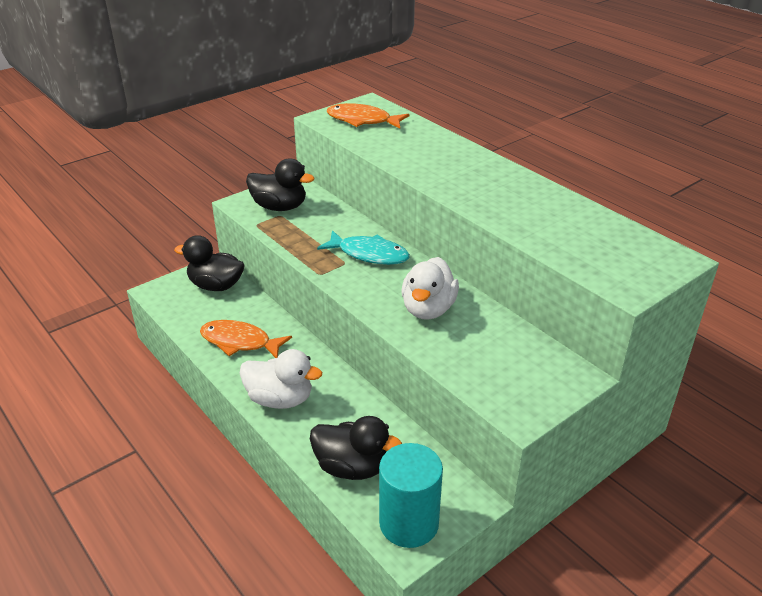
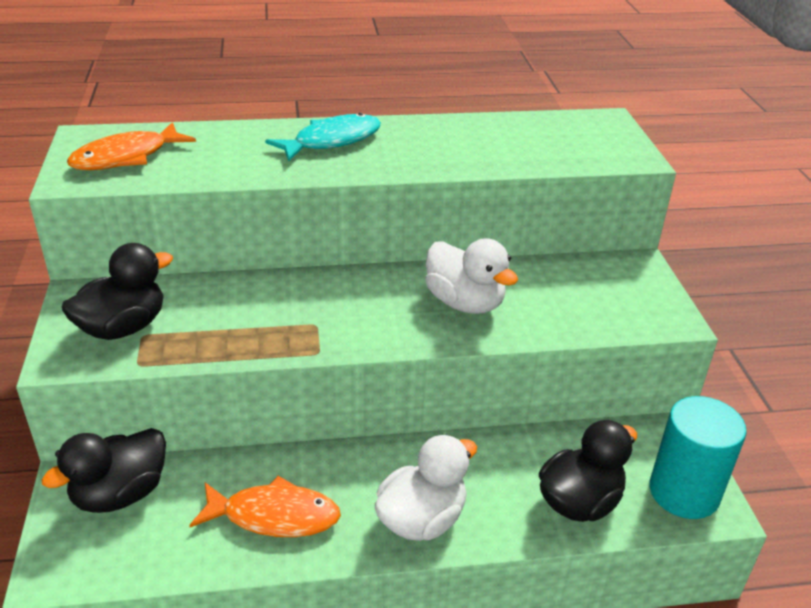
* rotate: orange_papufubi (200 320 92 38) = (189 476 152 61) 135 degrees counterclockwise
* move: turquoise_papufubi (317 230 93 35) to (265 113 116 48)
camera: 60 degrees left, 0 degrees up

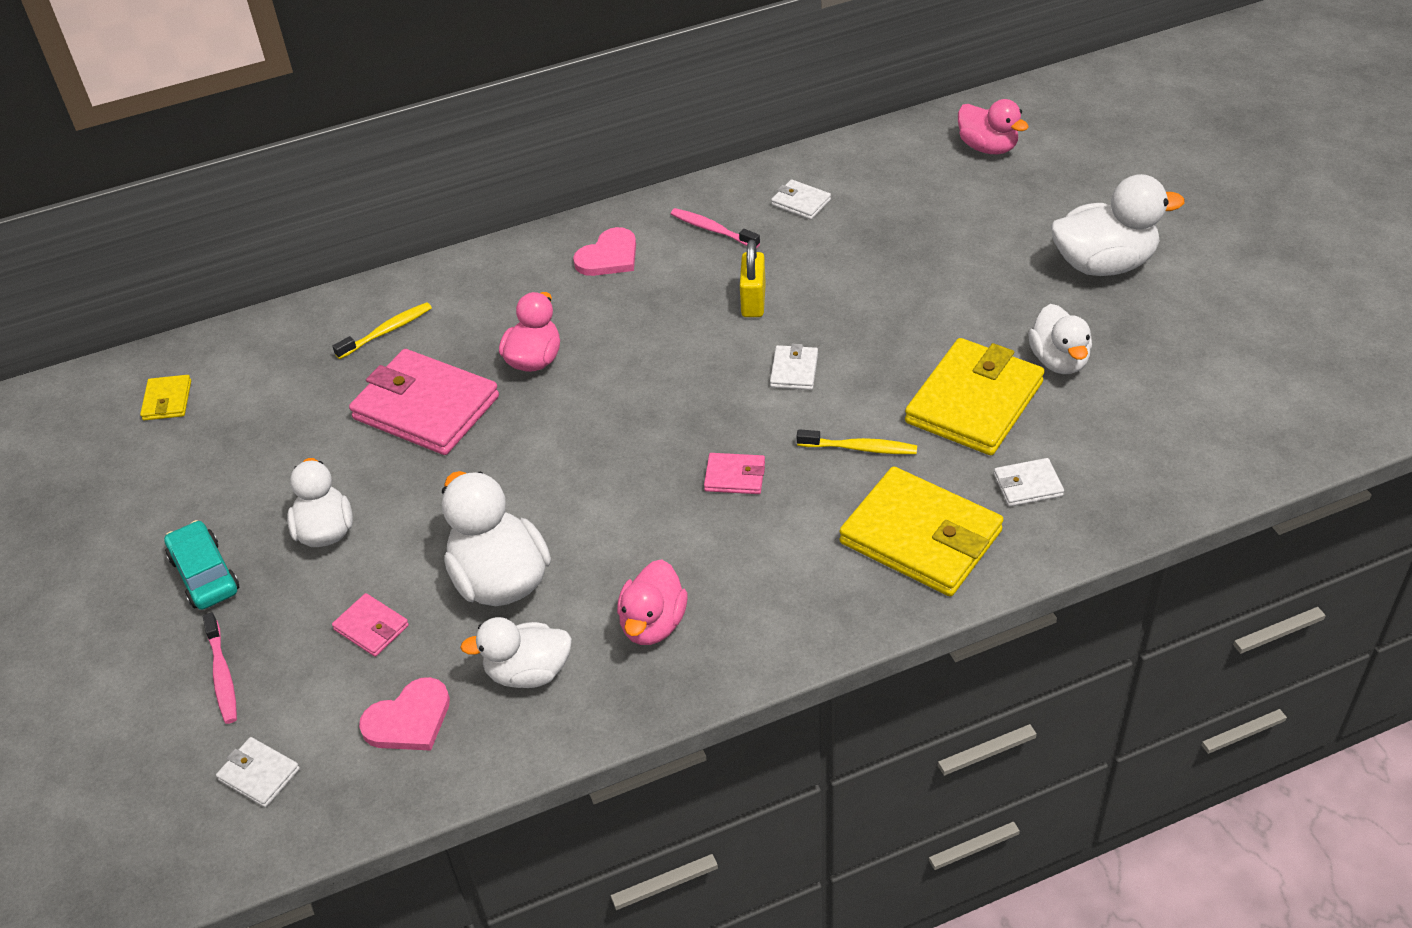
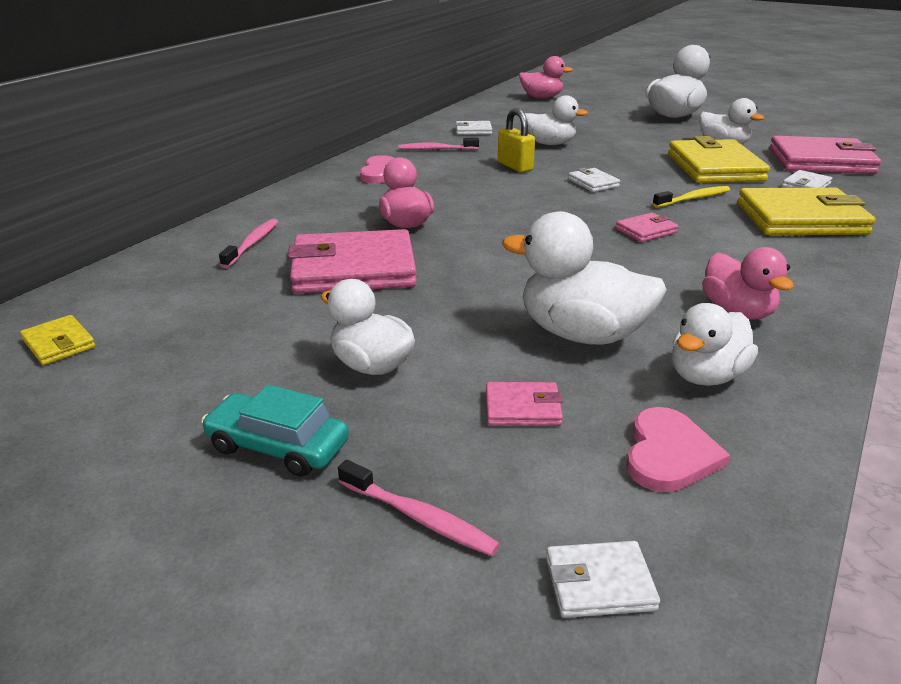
* recolor: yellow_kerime (332 302 100 57) to pink_kerime (219 219 59 49)
* insert: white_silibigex (525 95 63 50)
* insert: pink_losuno (769 136 112 38)
camera: 40 degrees left, 15 degrees down

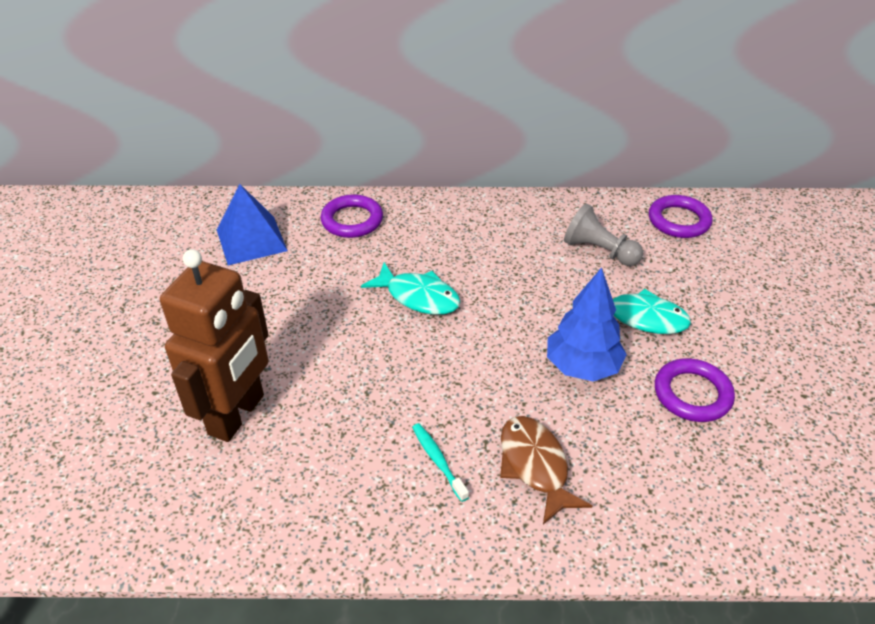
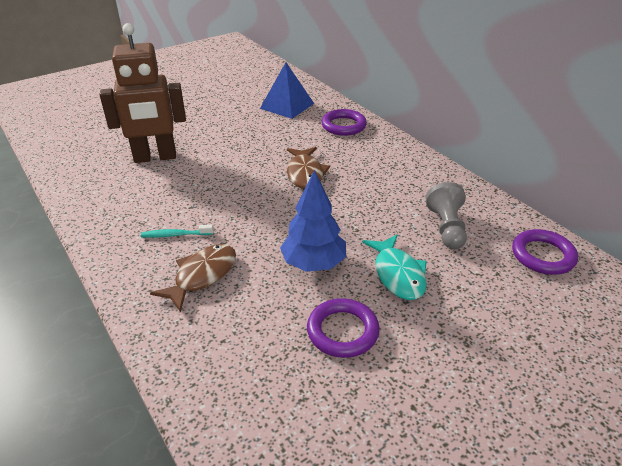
* rotate: turquoise_kerime (412 423 57 79) = (141 225 73 13) 120 degrees counterclockwise
* recolor: turquoise_papufubi (361 262 99 53) to brown_papufubi (287 147 43 42)
camera: 55 degrees right, 5 degrees down

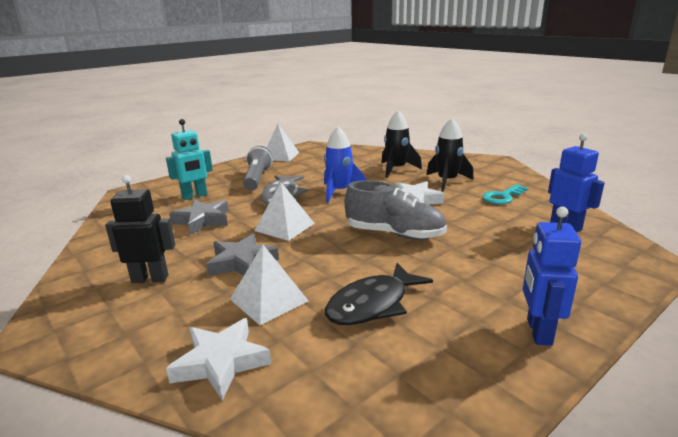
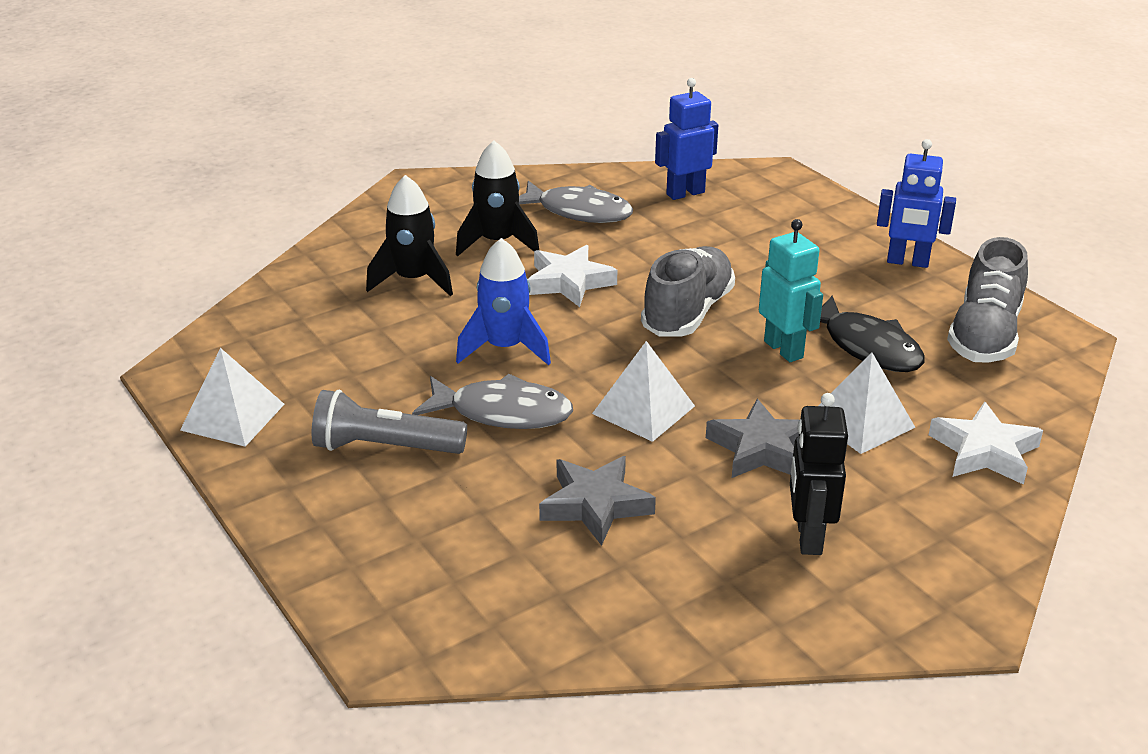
* replace: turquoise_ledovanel (482 184 46 20) to grey_papufubi (519 181 114 42)
* move: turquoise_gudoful (166 119 47 81) to (759 219 64 143)
* insert: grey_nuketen (947 237 81 126)
camera: 85 degrees left, 10 degrees up

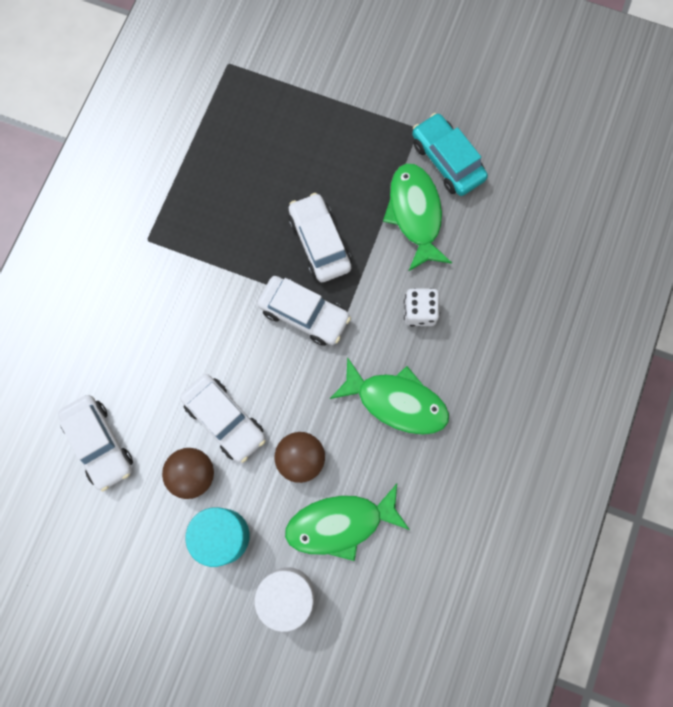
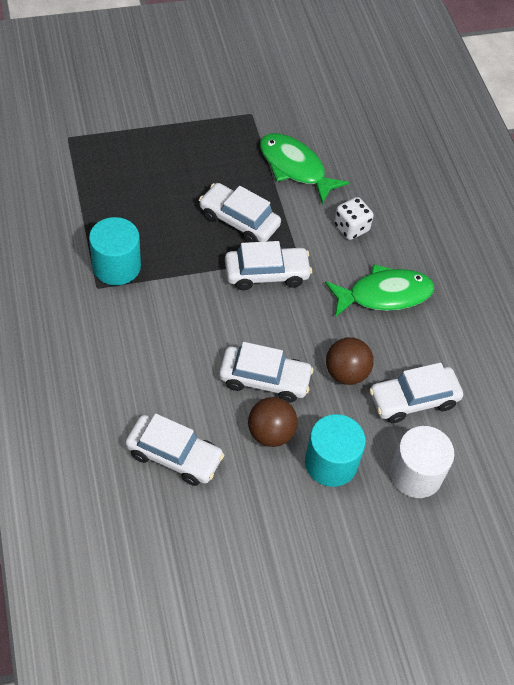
* insert: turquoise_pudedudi (89 217 52 68)
* replace: green_papufubi (285 484 125 77) to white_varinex (369 363 94 60)
* delete: turquoise_varinex (412 113 76 83)
camera: 40 degrees left, 20 degrees down

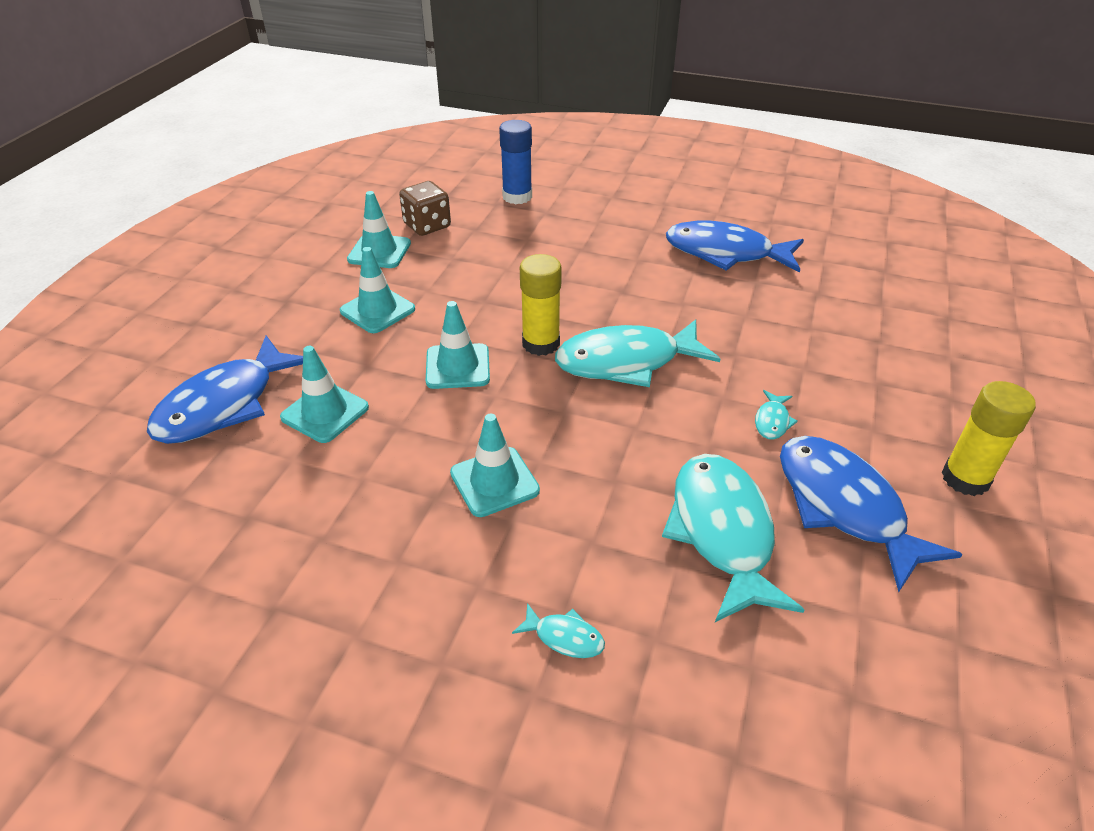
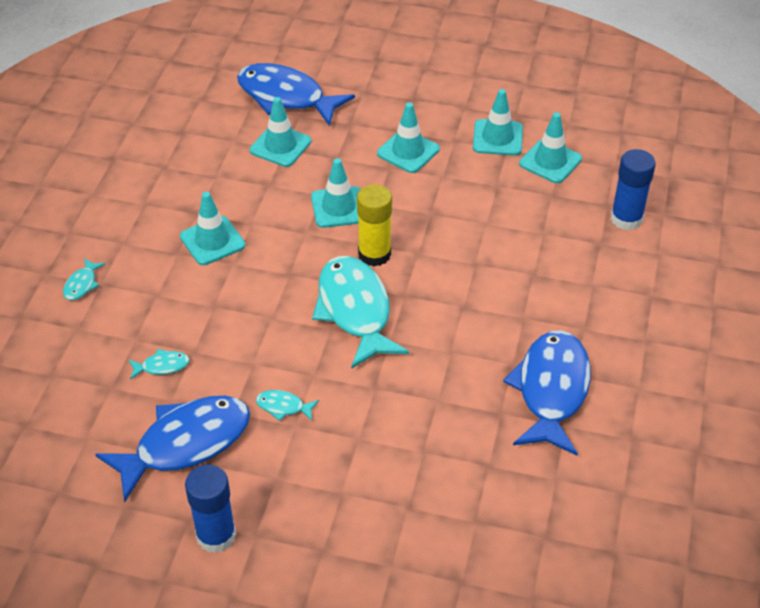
* resize: turquoise_papufubi (662 454 142 168) = (128 349 62 31) x0.41
* recolor: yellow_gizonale (942 381 94 115) to blue_gizonale (185 465 51 88)
* replace: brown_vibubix (399 181 52 55) to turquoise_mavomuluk (519 112 63 71)
camera: 85 degrees right, 5 degrees up

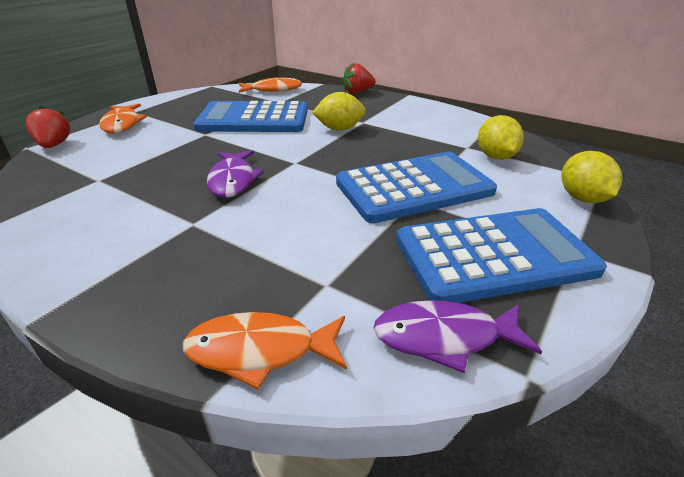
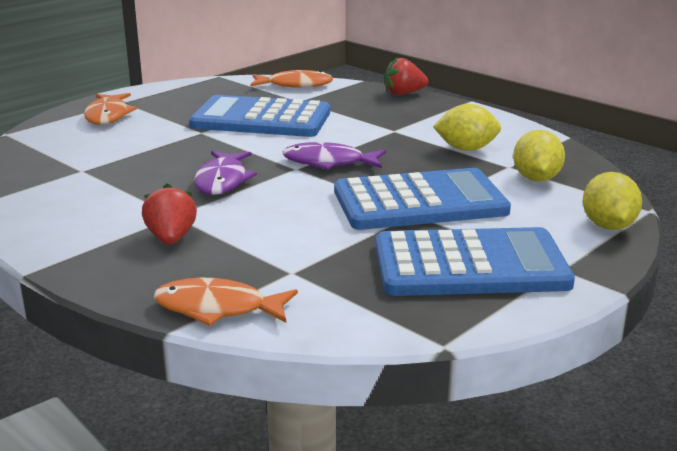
* move: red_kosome (25 106 46 42) to (142 184 55 60)
* move: purple_papufubi (373 300 169 73) to (283 142 103 28)
* move: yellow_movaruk (312 92 54 39) to (433 104 68 47)
camera: 10 degrees right, 10 degrees down

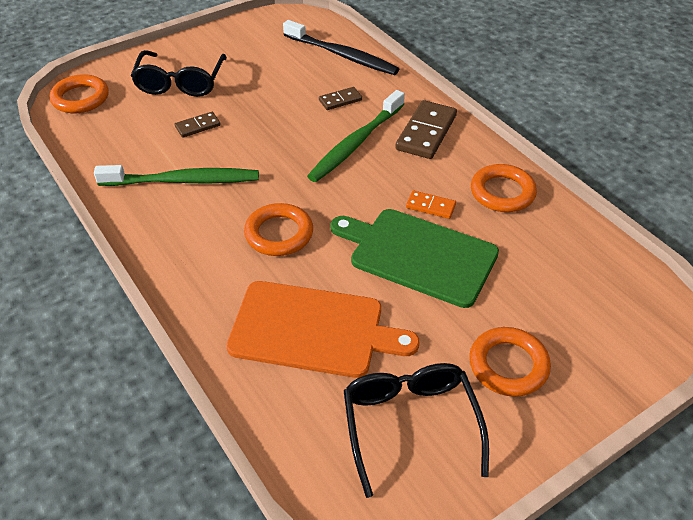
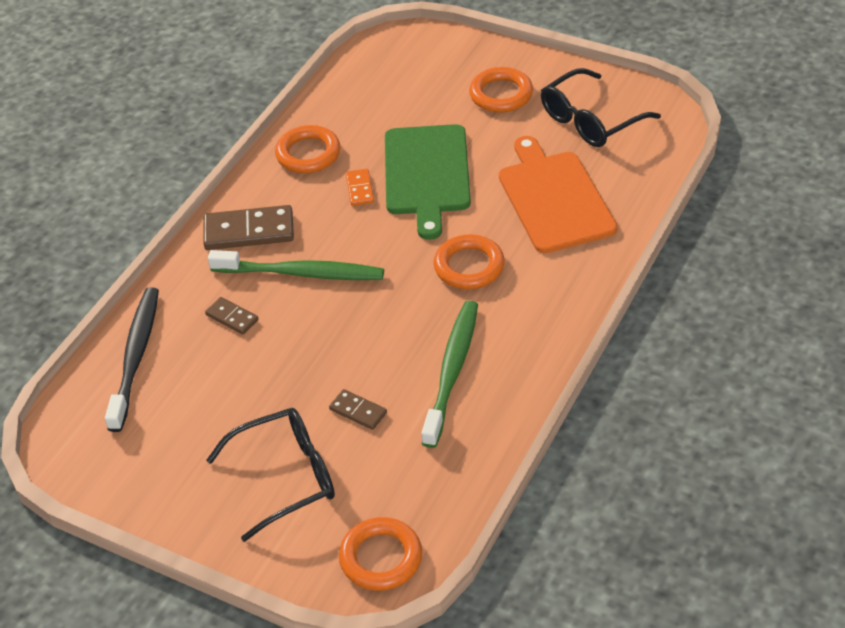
* rotate: green_kerime (94 165 165 21) = (421 301 57 147) 45 degrees clockwise
camera: 115 degrees left, 0 degrees up

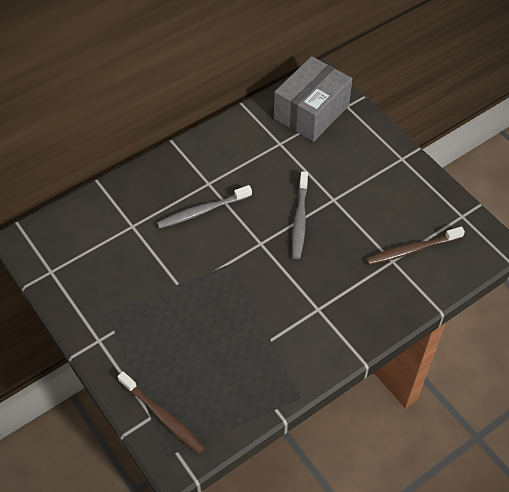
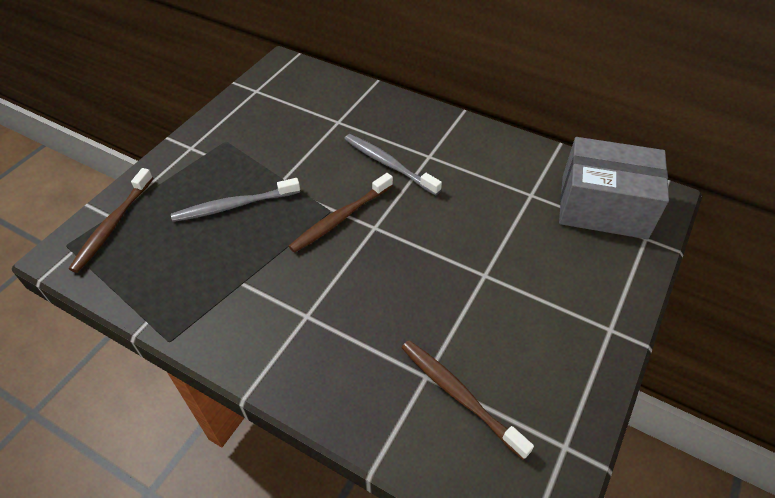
* move: grey_kerime (292 171 16 88) to (171 178 129 44)
* insert: brown_kerime (289 173 104 80)
camera: 65 degrees right, 5 degrees down

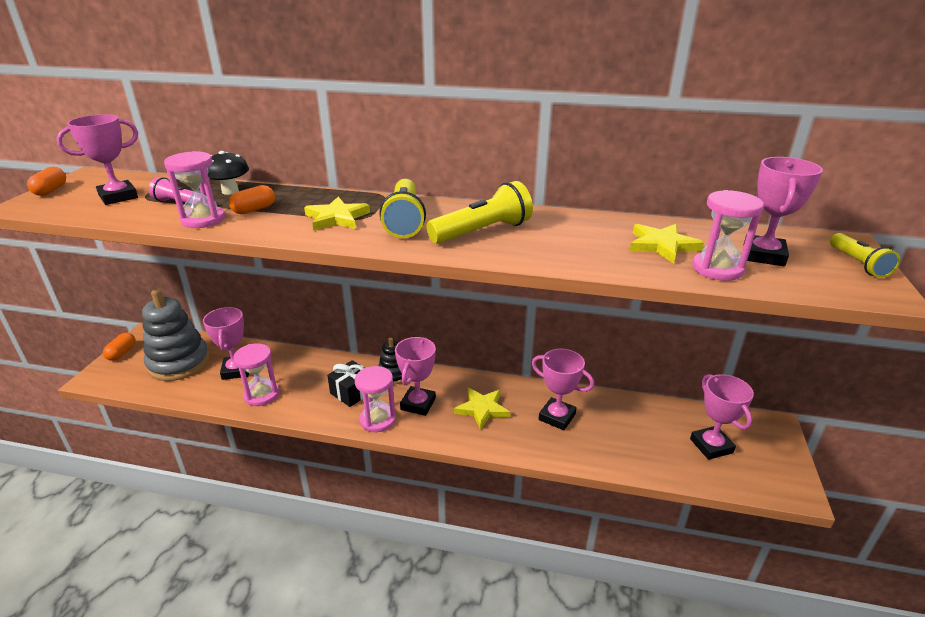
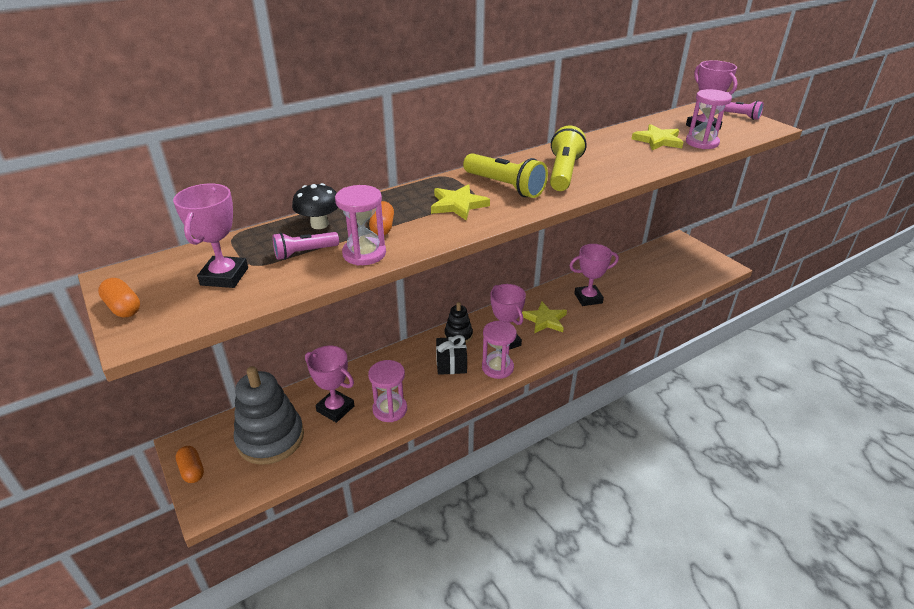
* recolor: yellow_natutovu (830 233 70 45) to pink_natutovu (724 100 40 20)
* delete: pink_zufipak (690 374 64 86)
camera: 45 degrees left, 5 degrees up

